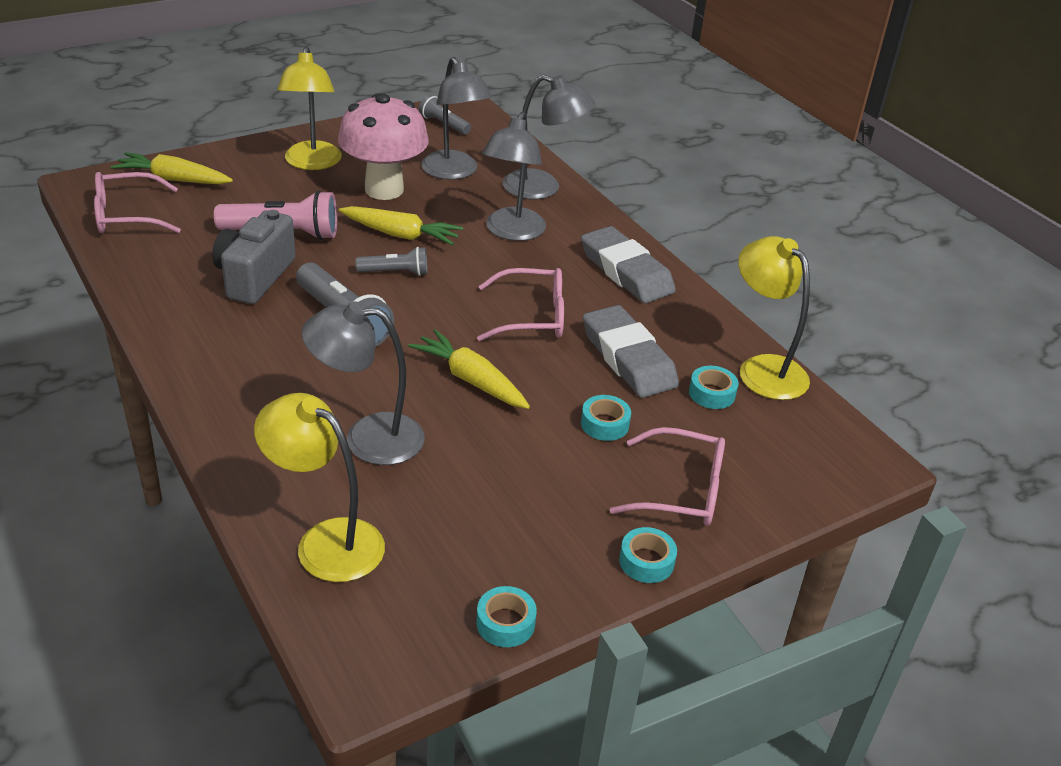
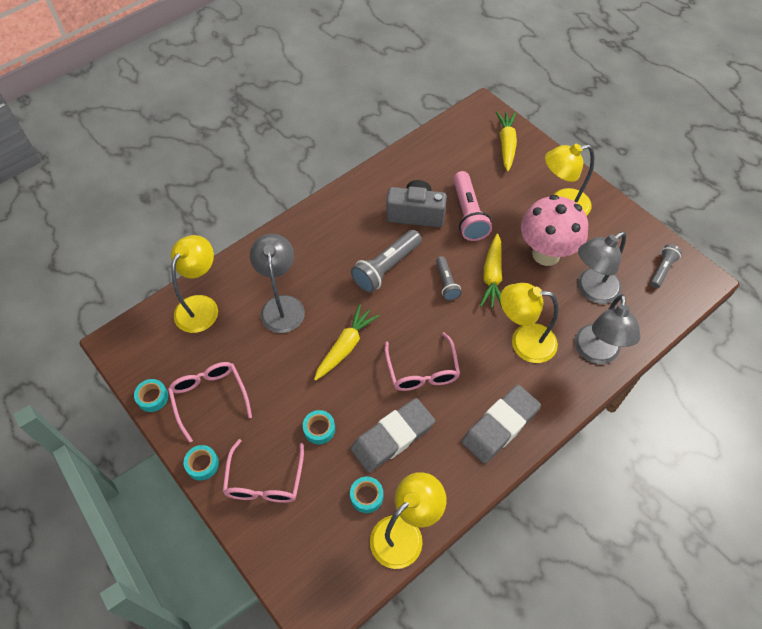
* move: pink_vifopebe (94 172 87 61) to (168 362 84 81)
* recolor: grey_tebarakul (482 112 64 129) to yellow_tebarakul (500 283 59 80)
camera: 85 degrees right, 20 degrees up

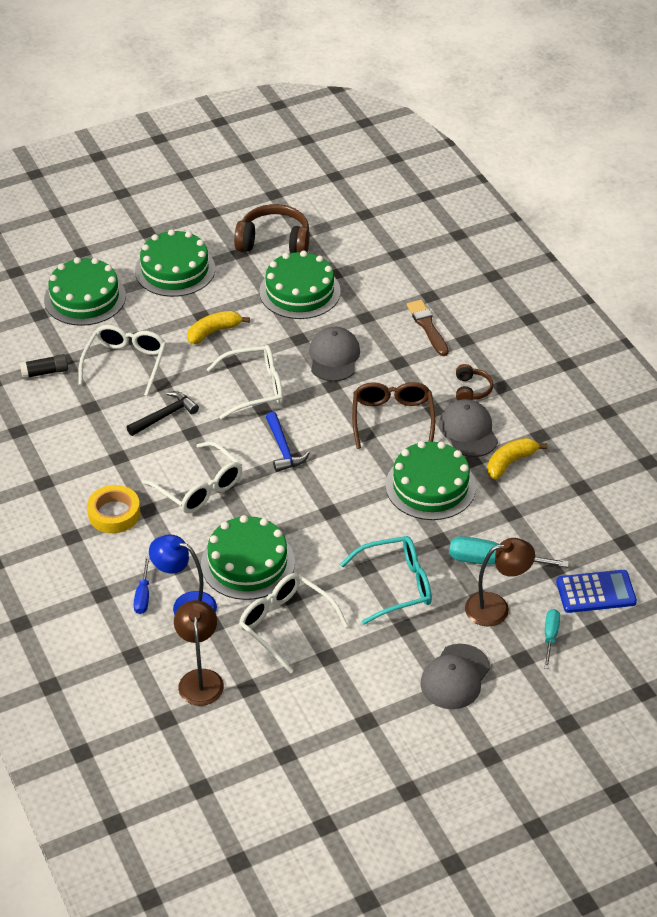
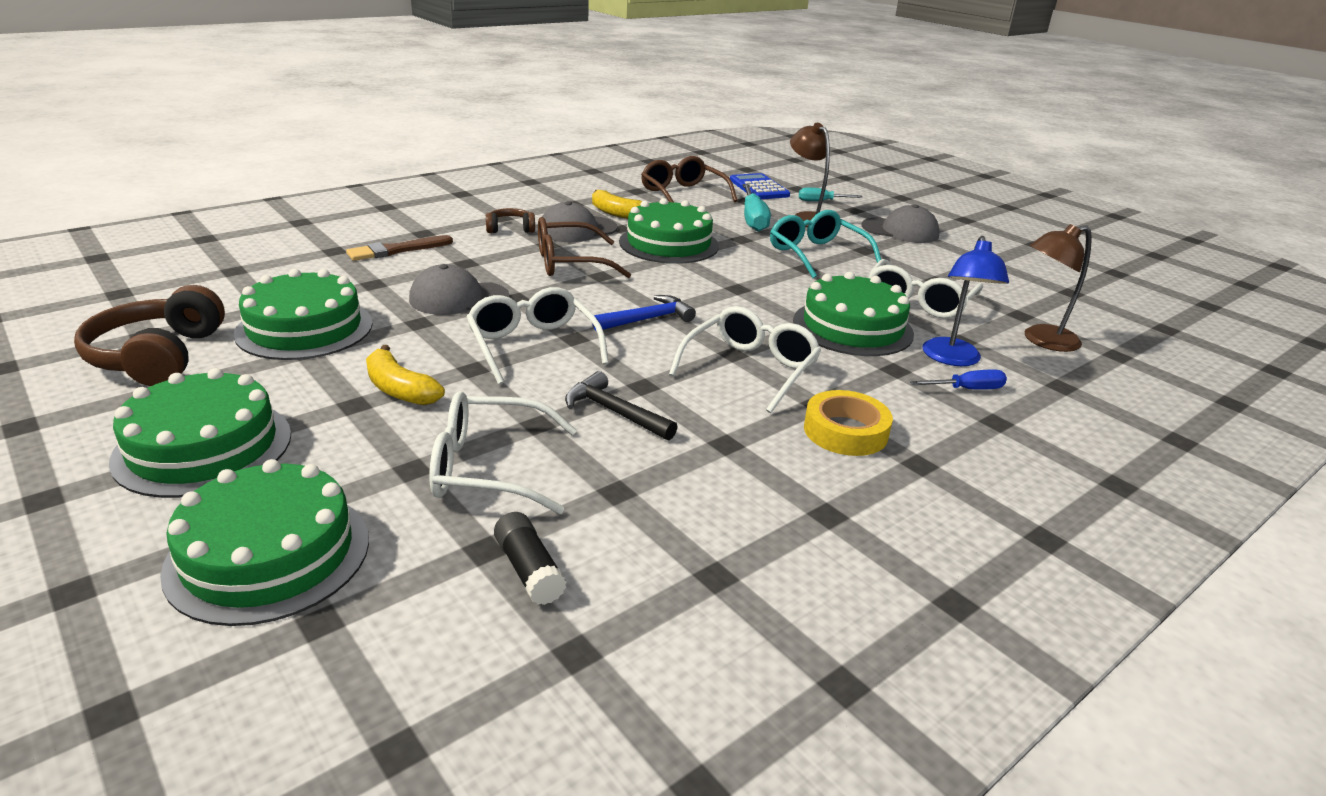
* insert: brown_vifopebe (641 156 96 46)
camera: 105 degrees left, 15 degrees down

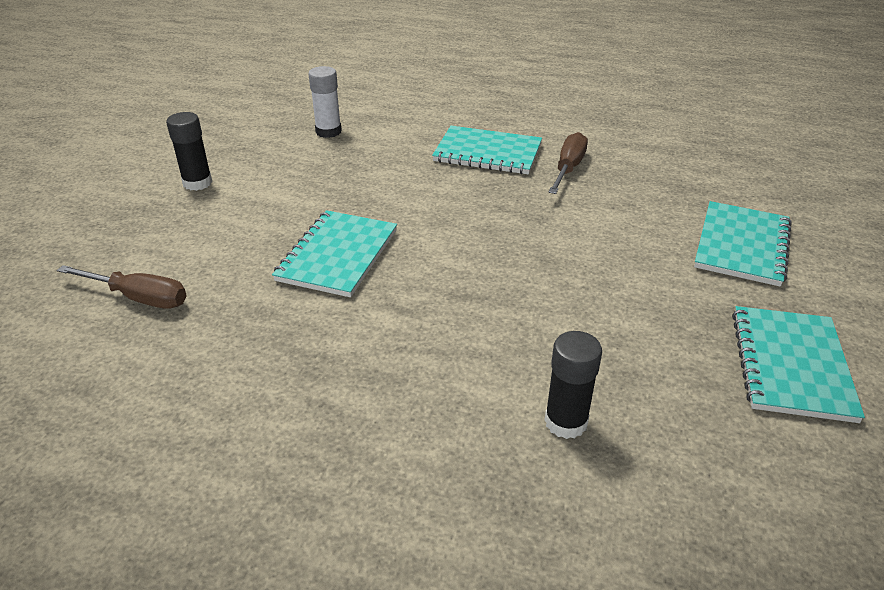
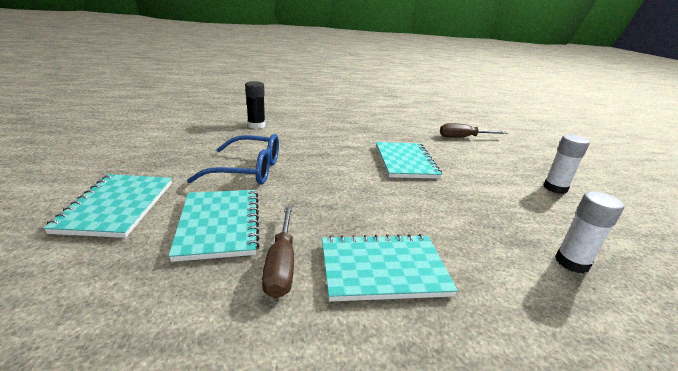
* move: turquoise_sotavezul (732 306 133 117) to (169 190 91 72)
* insert: blue_vifopebe (187 134 92 51)
* recolor: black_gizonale (166 112 46 79) to white_gizonale (543 135 47 59)
camera: 155 degrees right, 10 degrees down

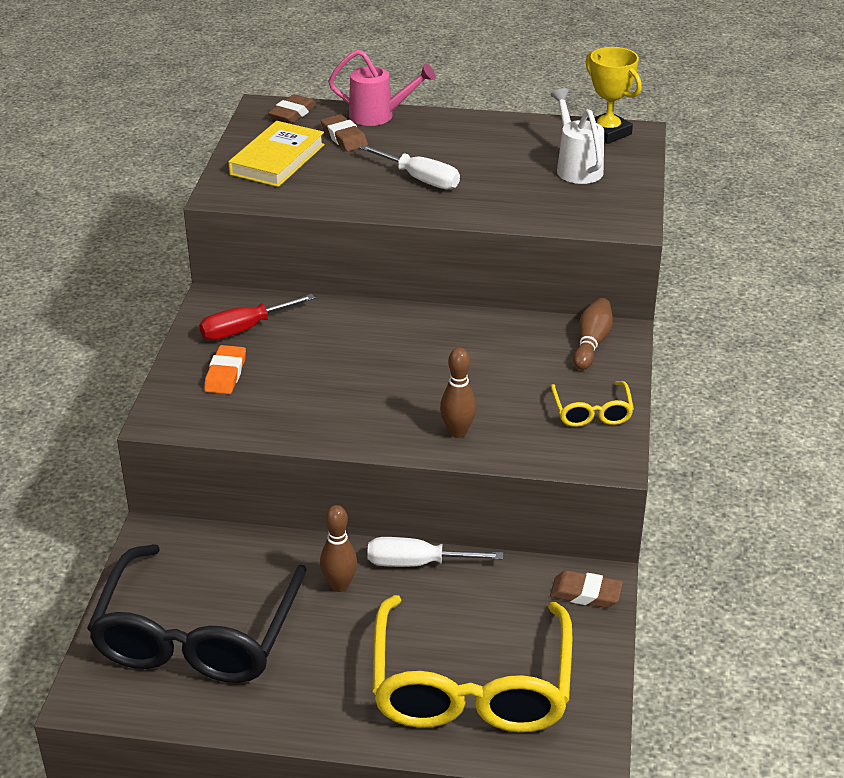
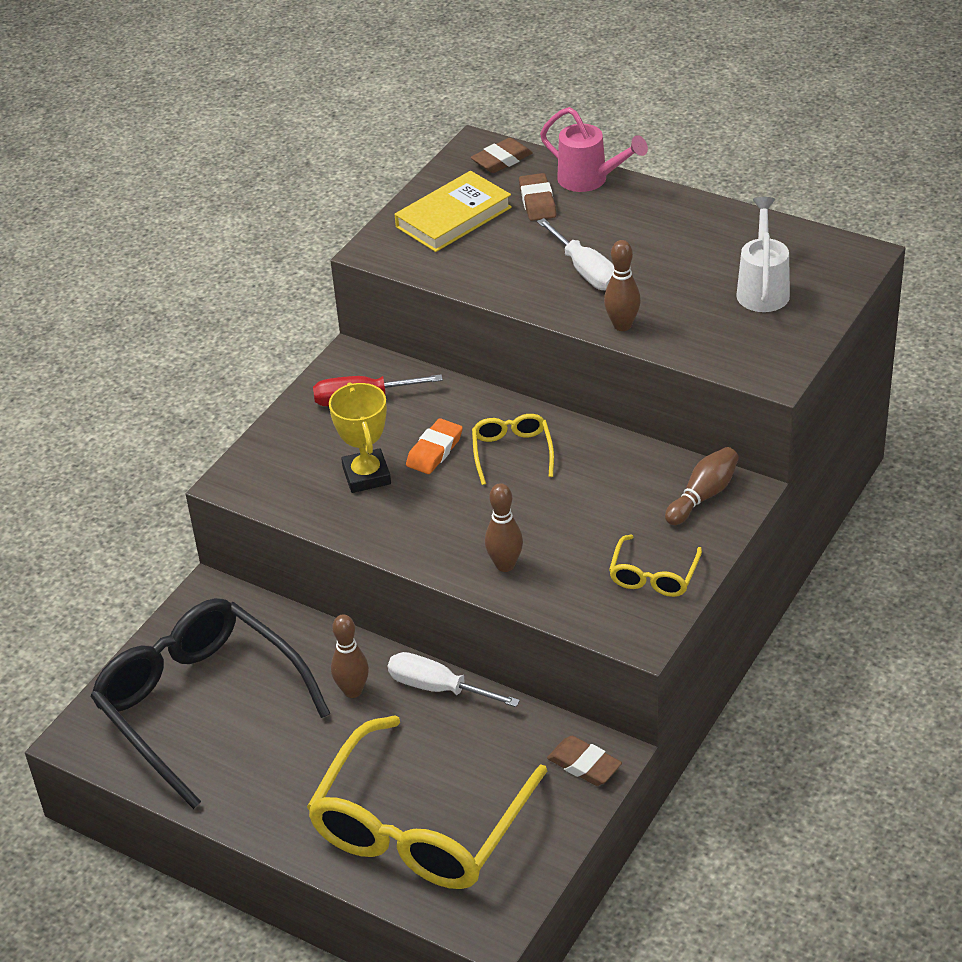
* rotate: black_vifopebe (87 544 220 139) = (90 598 241 211) 105 degrees clockwise
* move: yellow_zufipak (585 47 57 97) to (329 383 62 110)
* move: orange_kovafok (204 345 42 49) to (406 418 57 56)
* insert: yellow_vifopebe (472 414 82 71)
* insert: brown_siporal (604 240 37 91)
camera: 25 degrees right, 5 degrees up

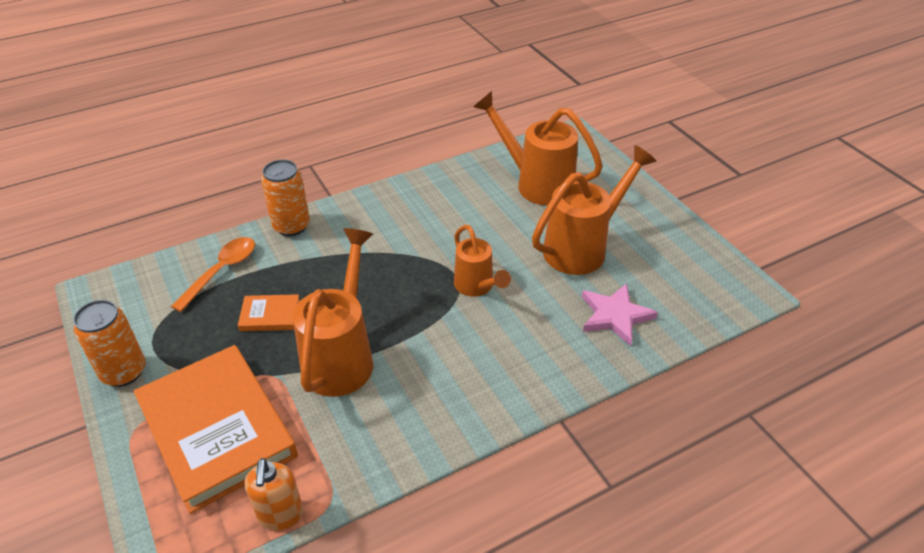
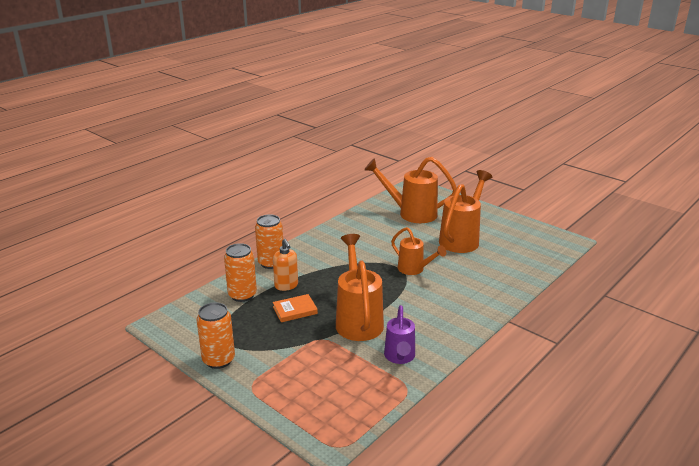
* replace: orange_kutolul (171 237 84 75) to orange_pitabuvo (224 243 33 59)
* move: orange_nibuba (245 458 58 72) to (273 239 25 52)
* insert: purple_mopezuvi (384 305 31 59)
* delete: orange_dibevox (134 345 164 169)
* delete: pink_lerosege (582 283 76 63)
camera: 20 degrees left, 15 degrees down

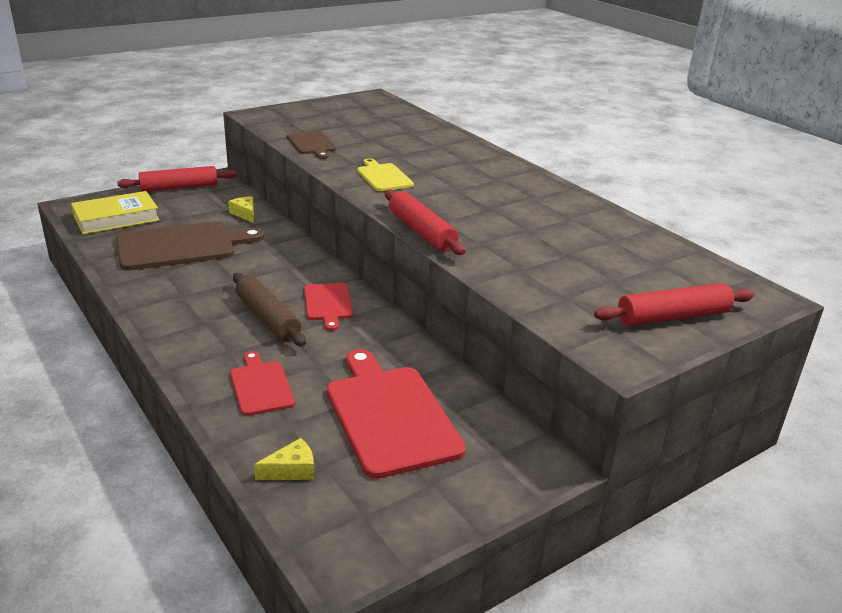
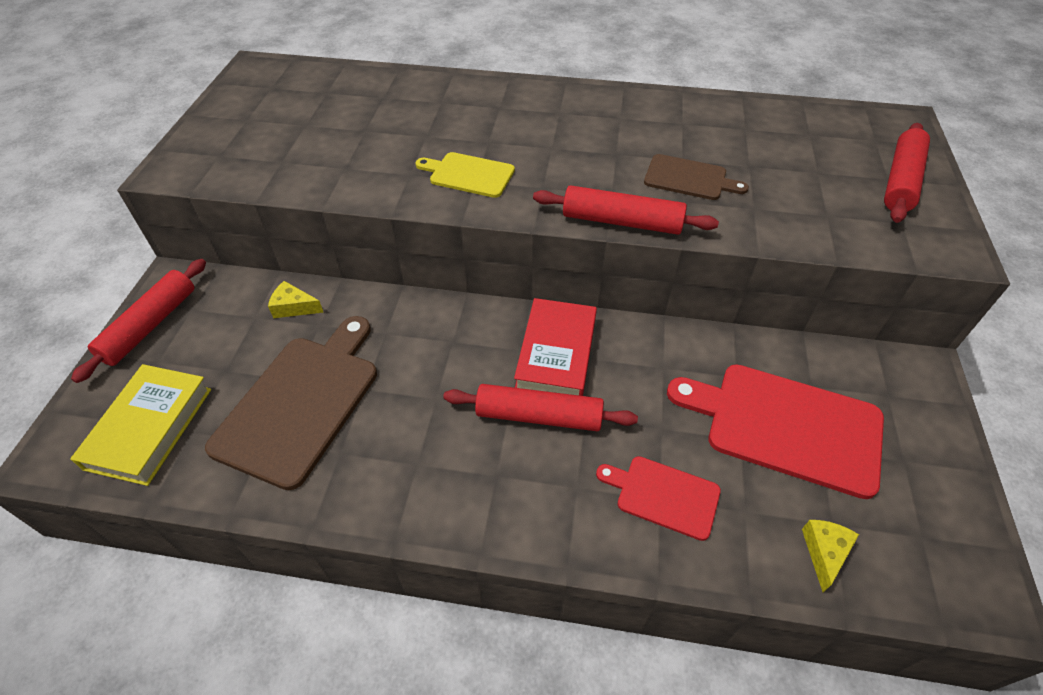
* recolor: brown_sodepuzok (233 273 73 73) to red_sodepuzok (443 384 195 47)
* replace: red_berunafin (304 283 49 48) to red_dibevox (514 298 83 98)
* move: brown_berunafin (287 131 49 28) to (644 154 105 46)
camera: 45 degrees left, 20 degrees up

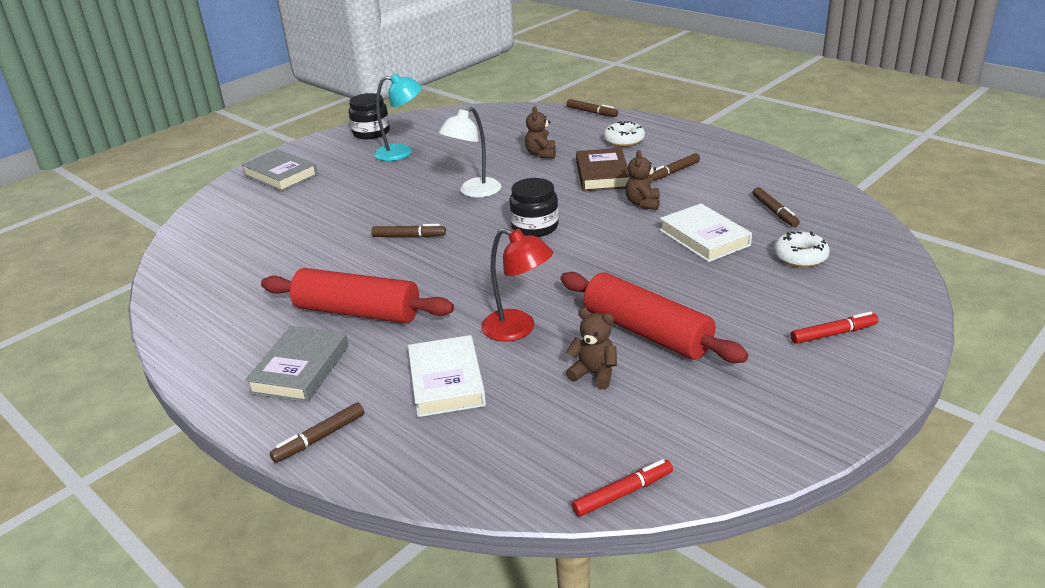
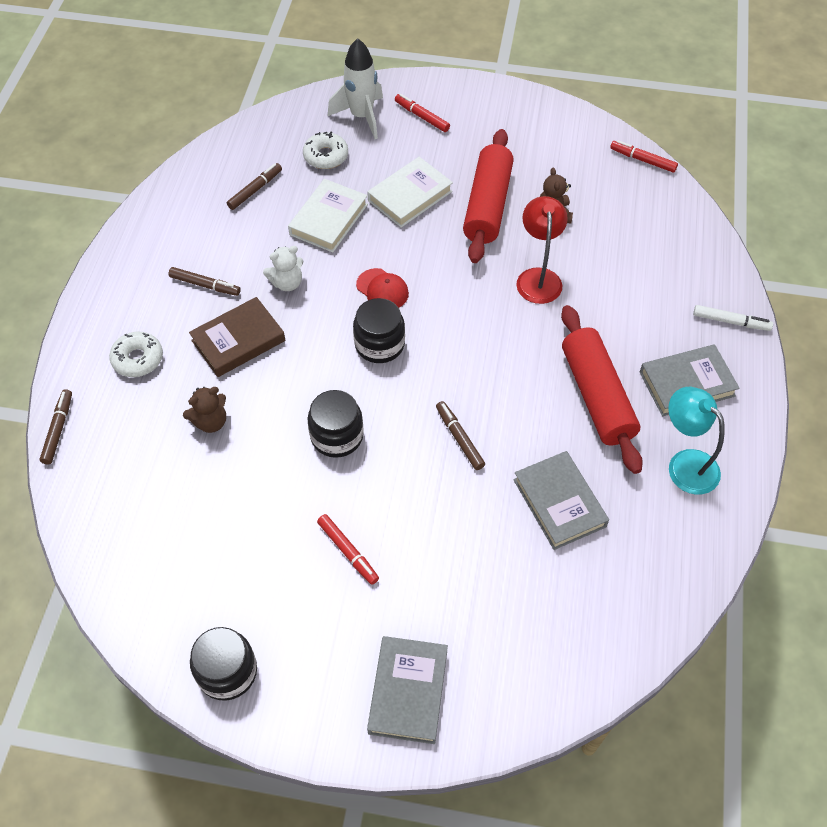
* recolor: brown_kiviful (625 150 35 60) to white_kiviful (263 246 41 45)
* replace: white_tebarakul (439 107 62 91) to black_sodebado (308 390 56 68)
* insert: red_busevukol (317 514 62 71)
* insert: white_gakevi (328 38 55 101)
* insert: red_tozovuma (356 268 53 40)
* move: white_dibevox (408 335 78 82) to (367 157 86 71)
* insert: grey_dibevox (513 451 96 99)
* move: turquoise_tebarakul (374 73 48 88) to (668 387 57 108)
* recolor: brown_busevukol (270 402 94 61) to white_busevukol (693 305 80 26)
camera: 125 degrees left, 25 degrees up

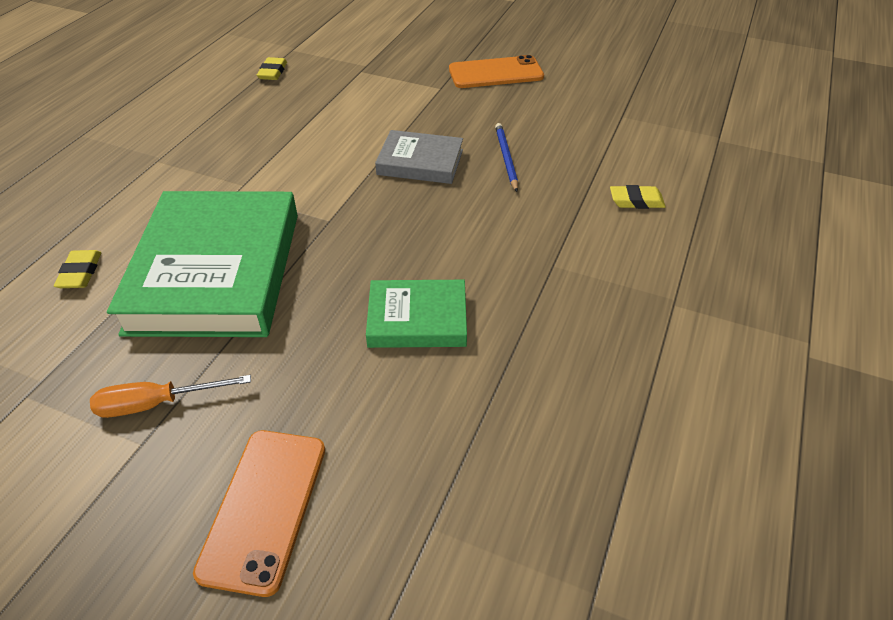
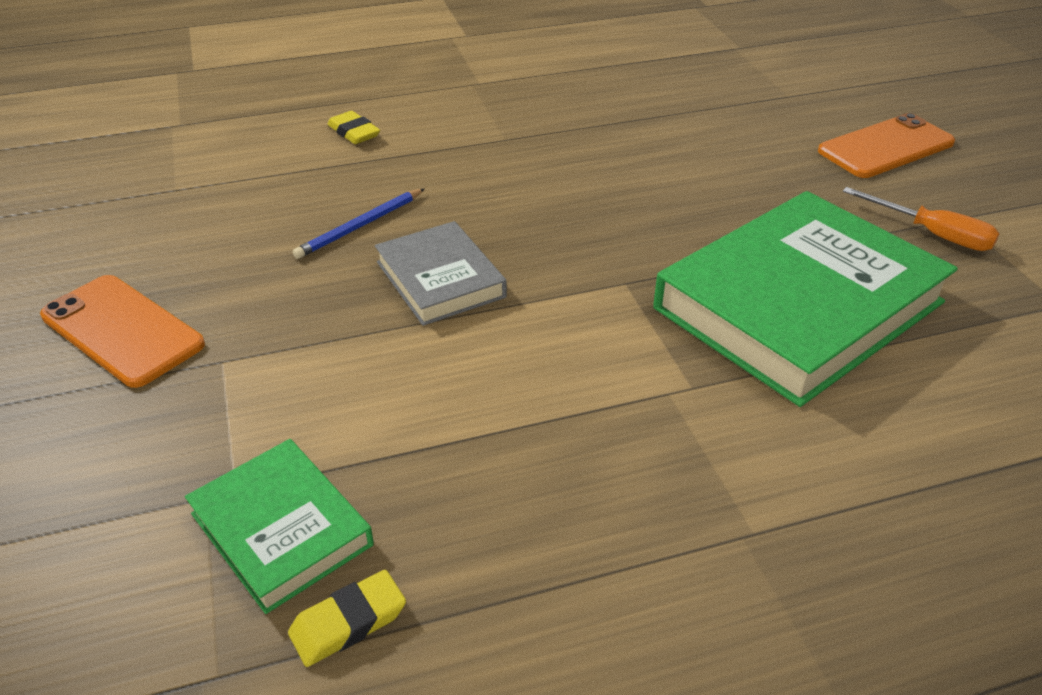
* move: green_dibevox (366 280 101 68) to (185 439 189 175)
* delete: yellow_kovafok (54 250 47 38)
camera: 130 degrees left, 5 degrees down

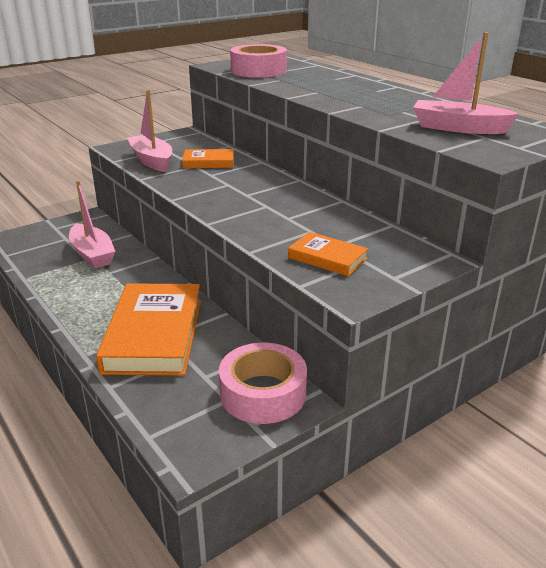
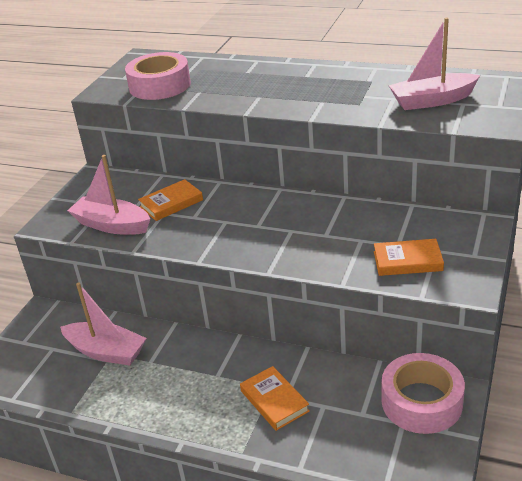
* resize: orange_dibevox (96 283 105 93) = (240 366 70 65) x0.50
camera: 30 degrees left, 5 degrees up

